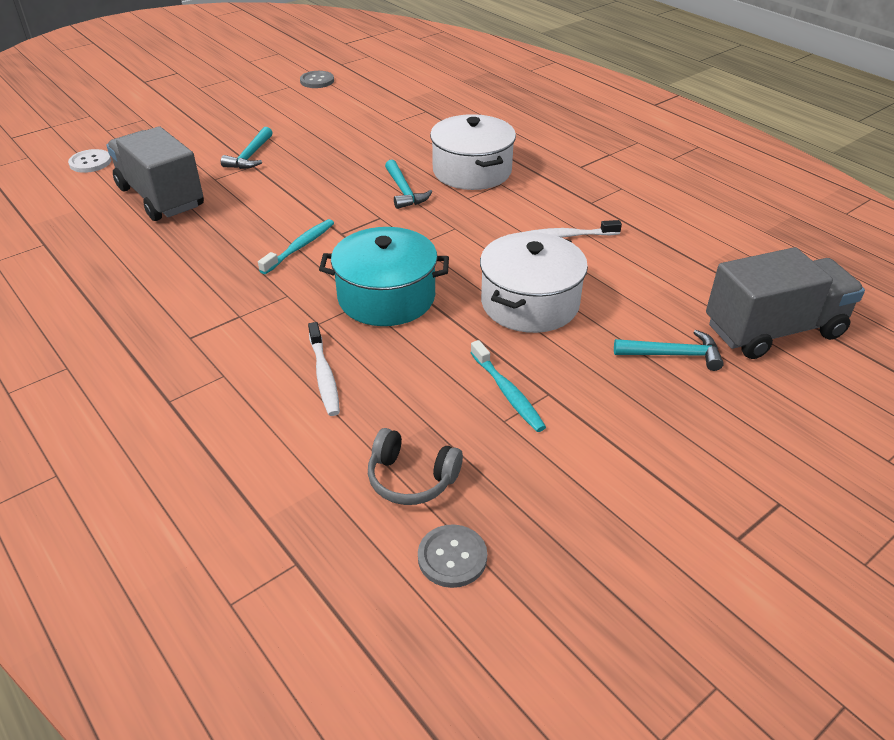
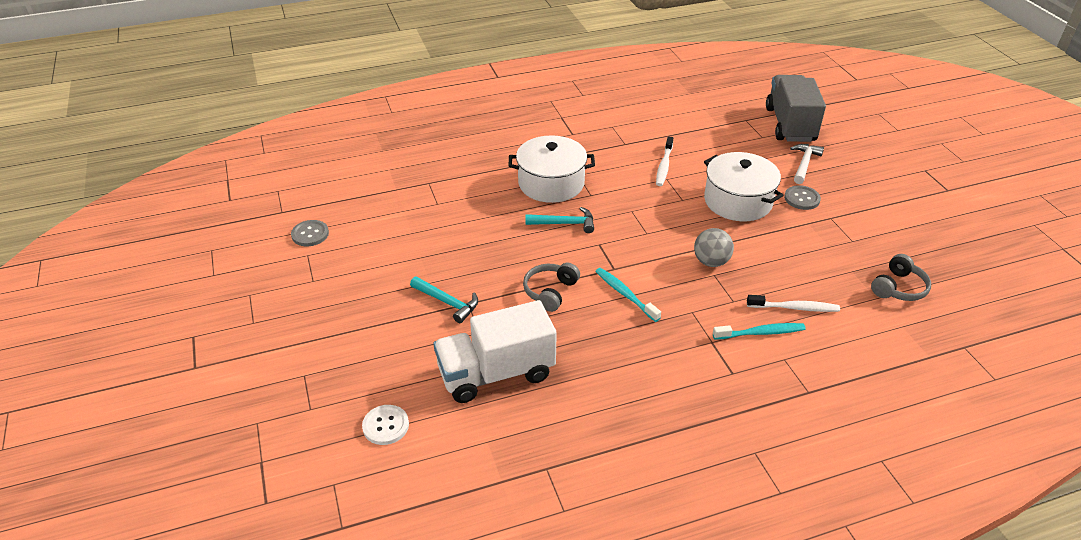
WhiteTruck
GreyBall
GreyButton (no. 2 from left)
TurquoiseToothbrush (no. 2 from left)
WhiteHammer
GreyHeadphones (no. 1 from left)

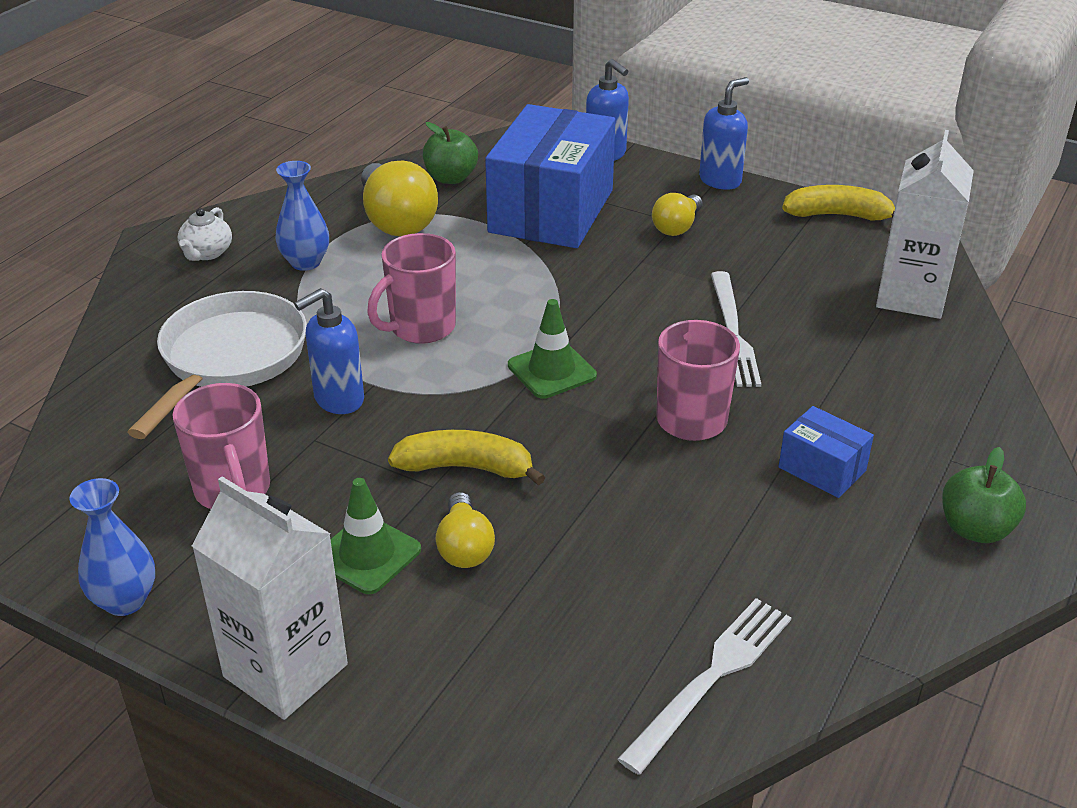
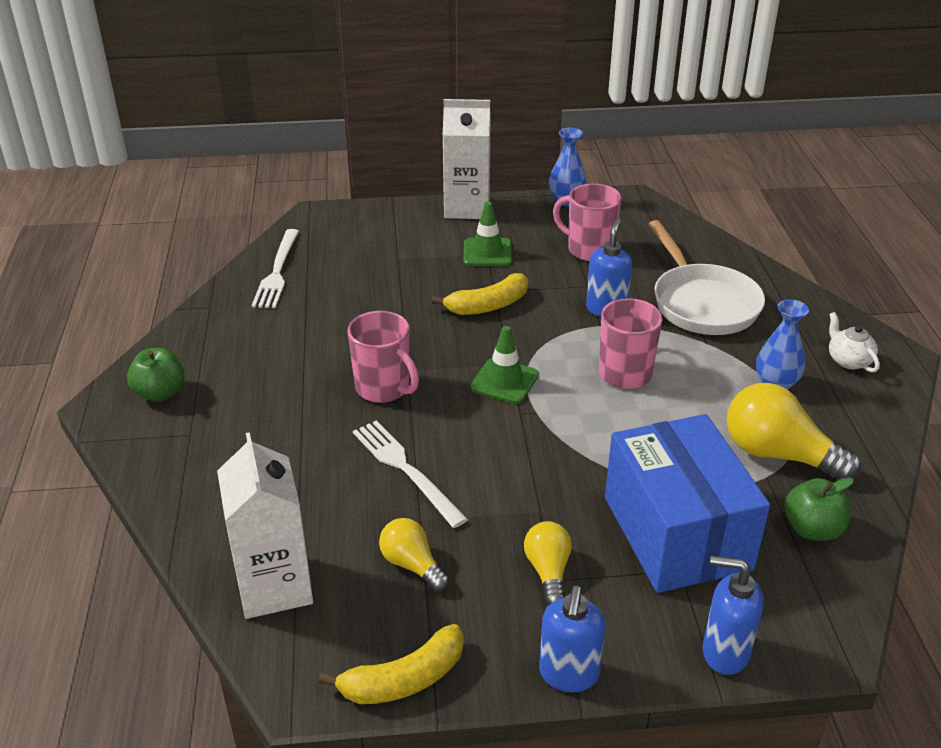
YellowLightBulb (no. 1 from left)
BlueBox (no. 2 from left in the first image)

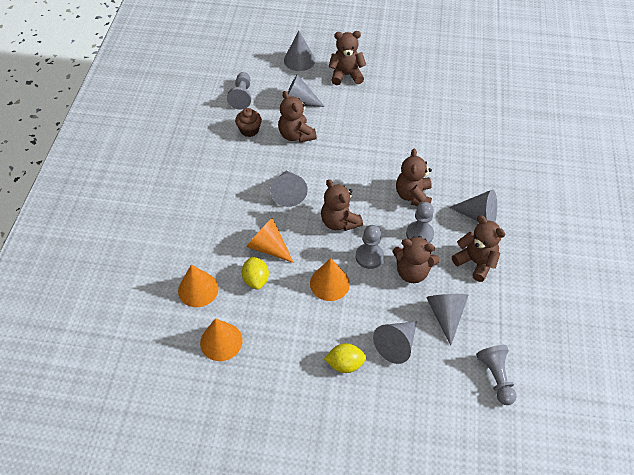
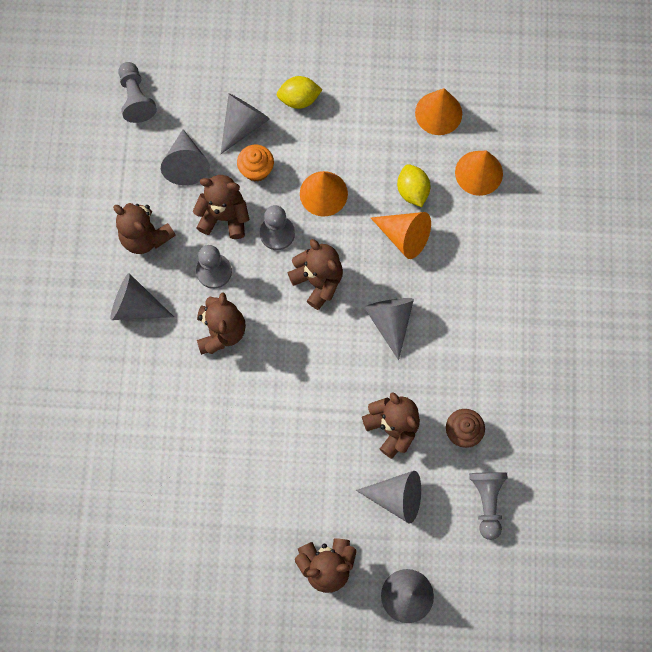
OrangeCupcake

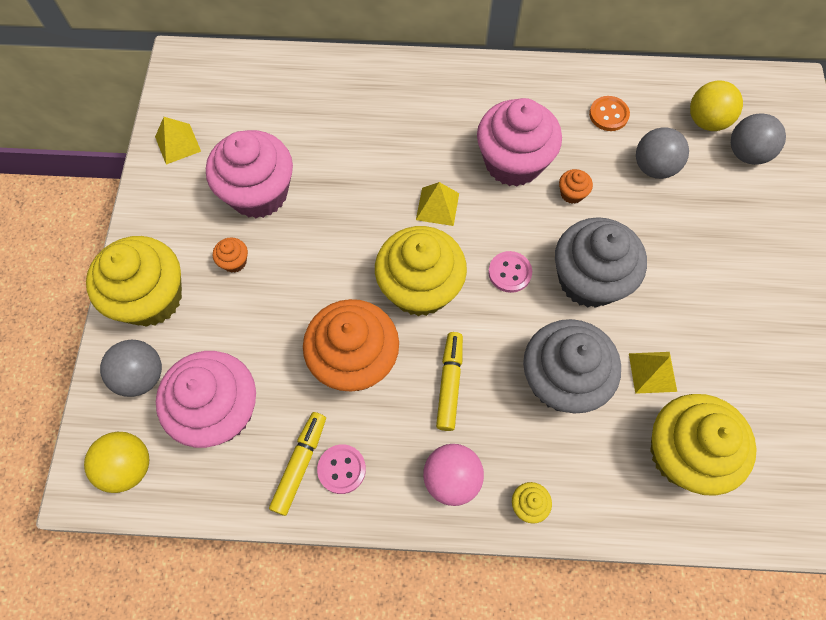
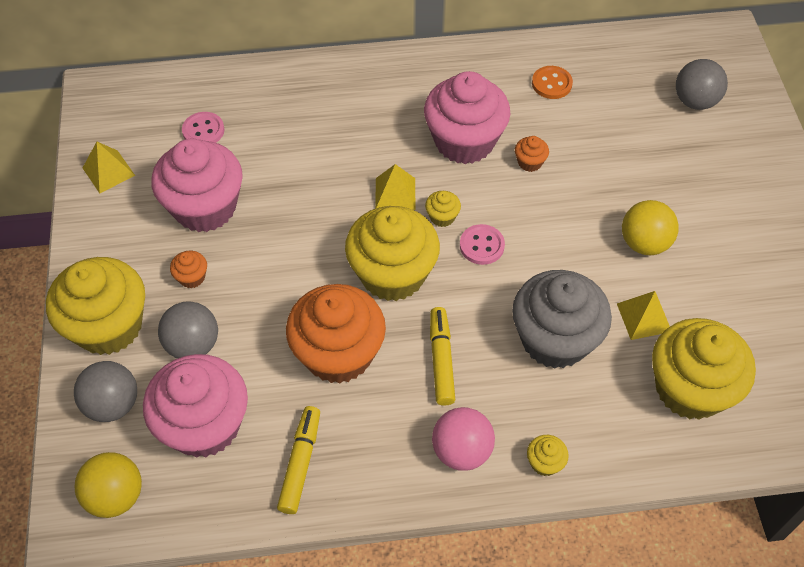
PinkButton (no. 1 from left)
GreyCupcake (no. 2 from left in the first image)
GreyBall (no. 2 from left)
YellowBall (no. 2 from left)
YellowCupcake (no. 3 from left)

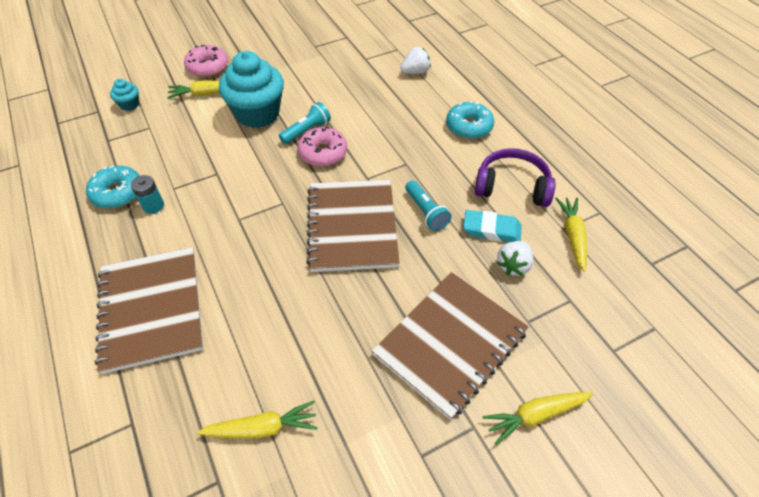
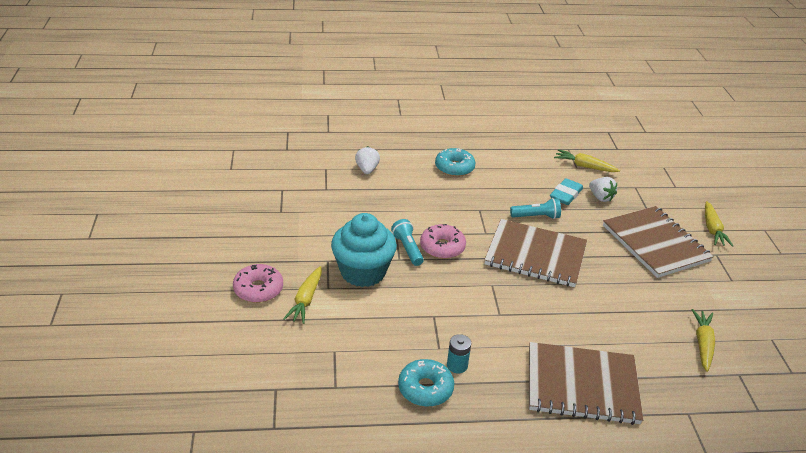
TurquoiseCupcake (no. 1 from left in the first image)
PurpleHeadphones

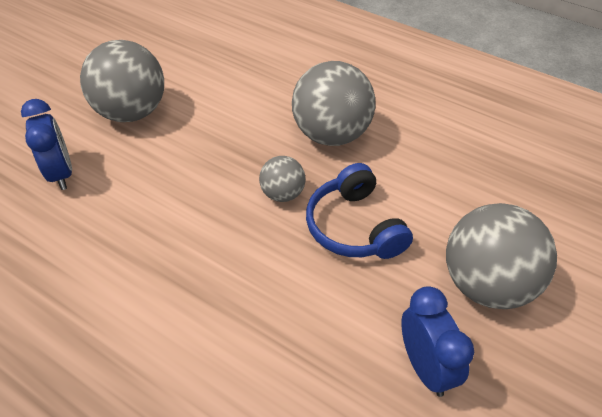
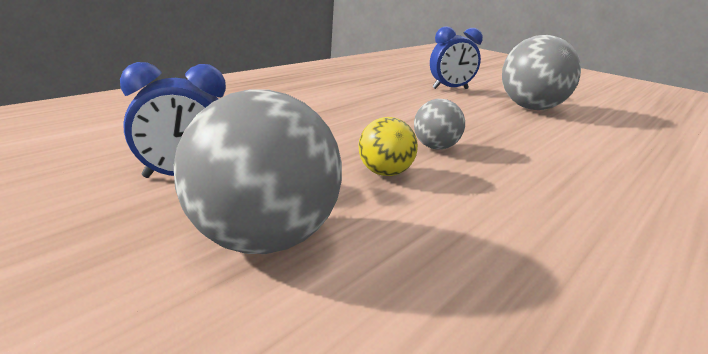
GreyBall (no. 3 from left in the first image)
YellowBall

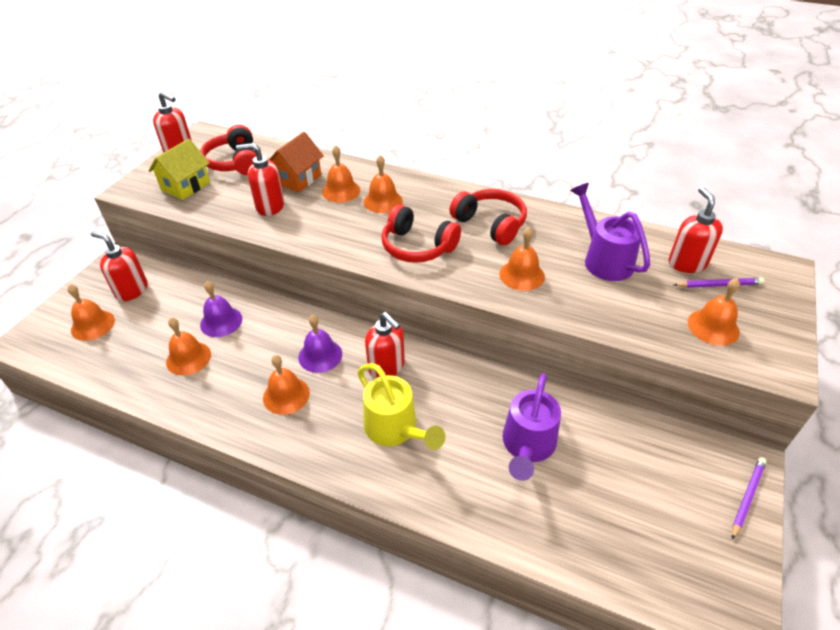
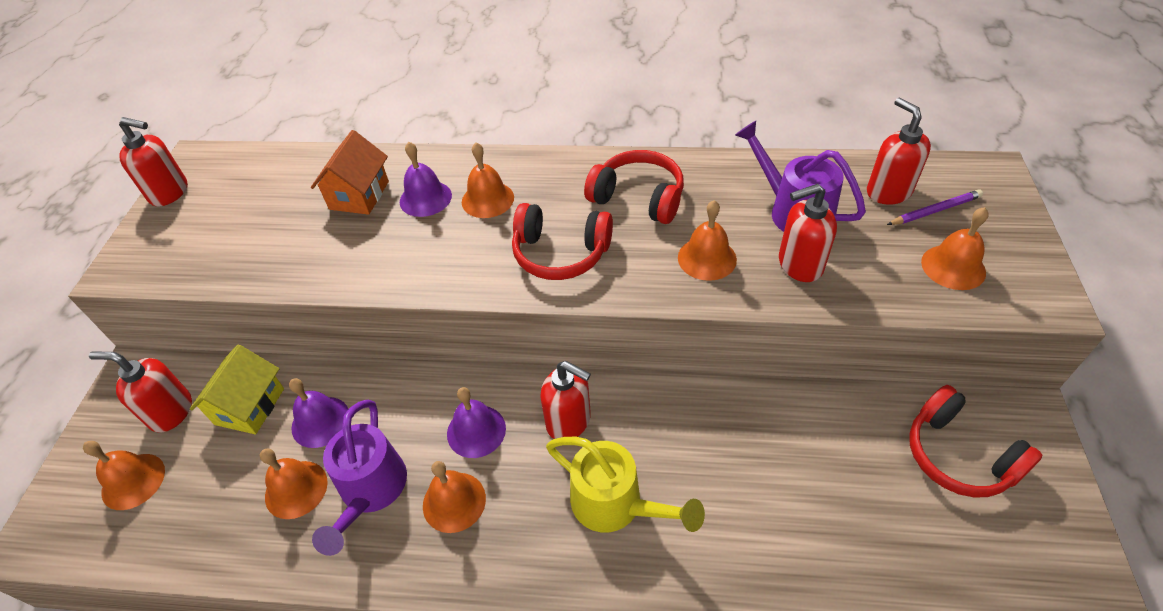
YellowHouse
RedHeadphones (no. 3 from left)
RedSoapDispenser (no. 4 from left)
PurpleBell (no. 2 from left)
PurpleWateringCan (no. 1 from left)
PurplePencil (no. 2 from left in the first image)

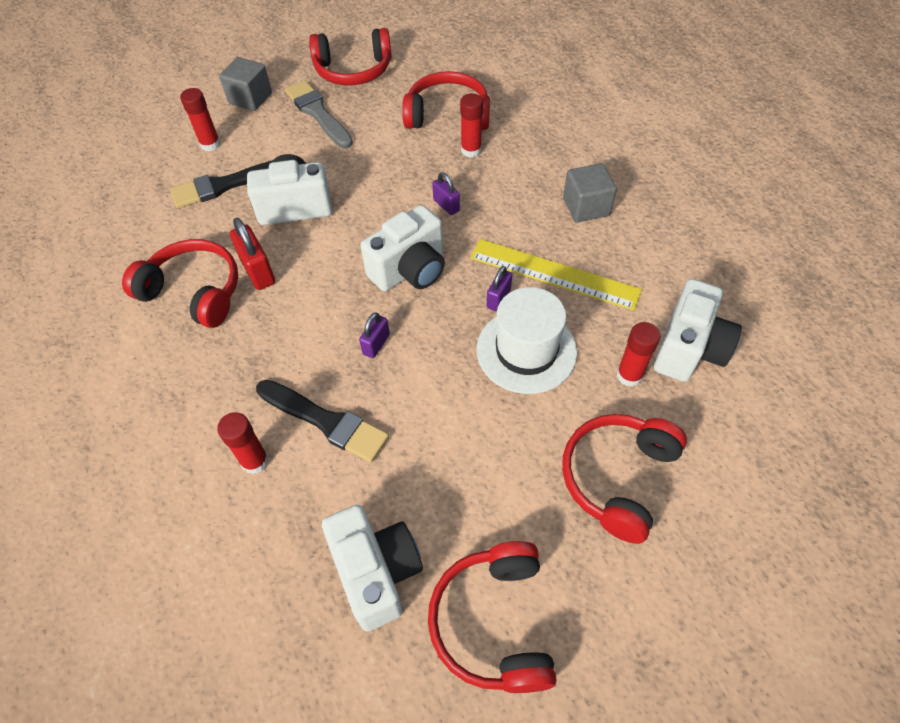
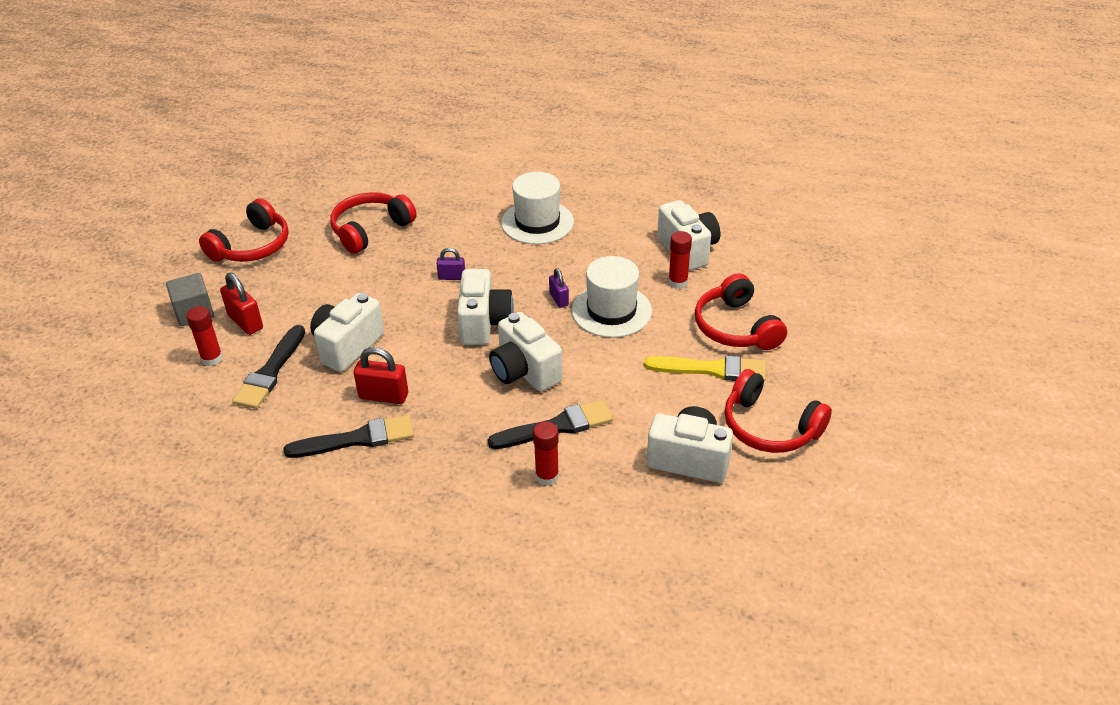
BlackBrush (no. 2 from left)
GreyBrush
WhiteCamera (no. 3 from left)
RedGlueStick (no. 3 from left in the first image)
YellowRuler
WhiteHat (no. 1 from left)
RedPadlock (no. 1 from left)
YellowBrush

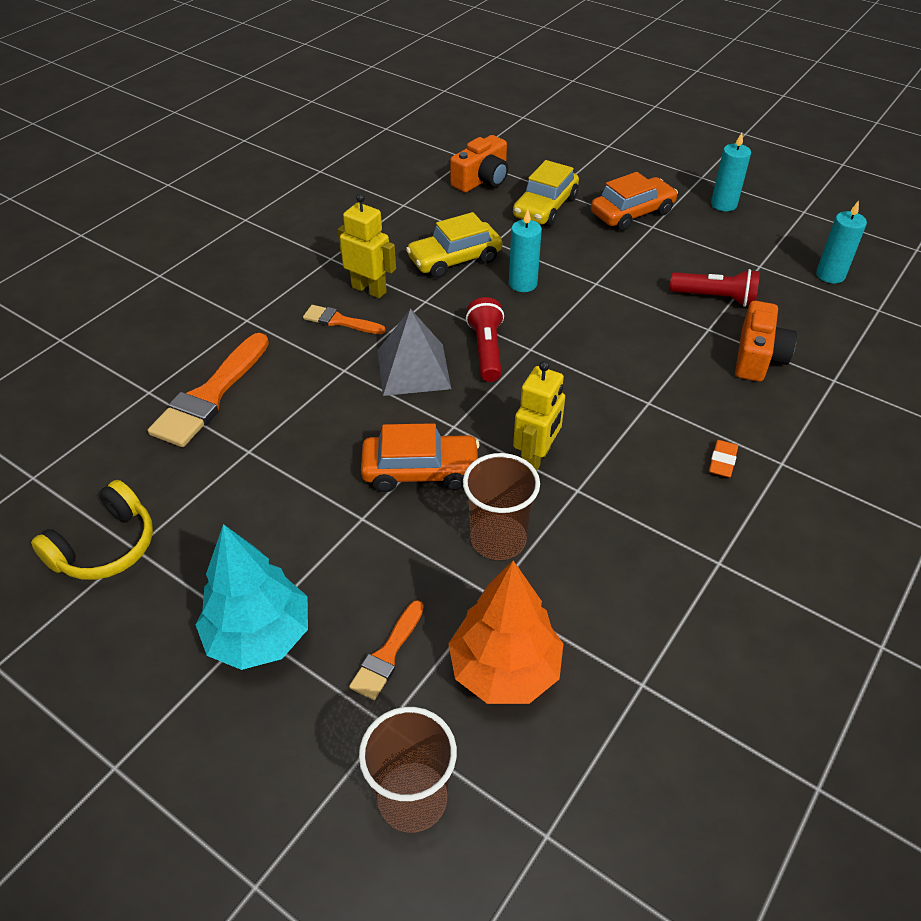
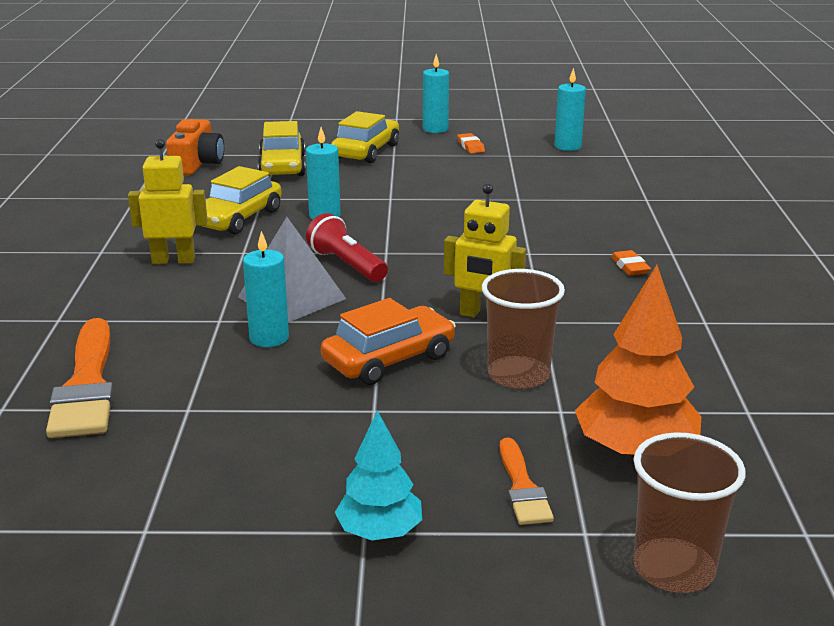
YellowHeadphones
TurquoiseTree
OrangeBrush (no. 2 from left in the first image)
YellowRobot (no. 2 from left)
YellowCar (no. 3 from left)
RedFlashlight (no. 2 from left in the first image)
OrangeCamera (no. 2 from left in the first image)
TurquoiseCandle (no. 1 from left)
OrangeEraser (no. 1 from left)

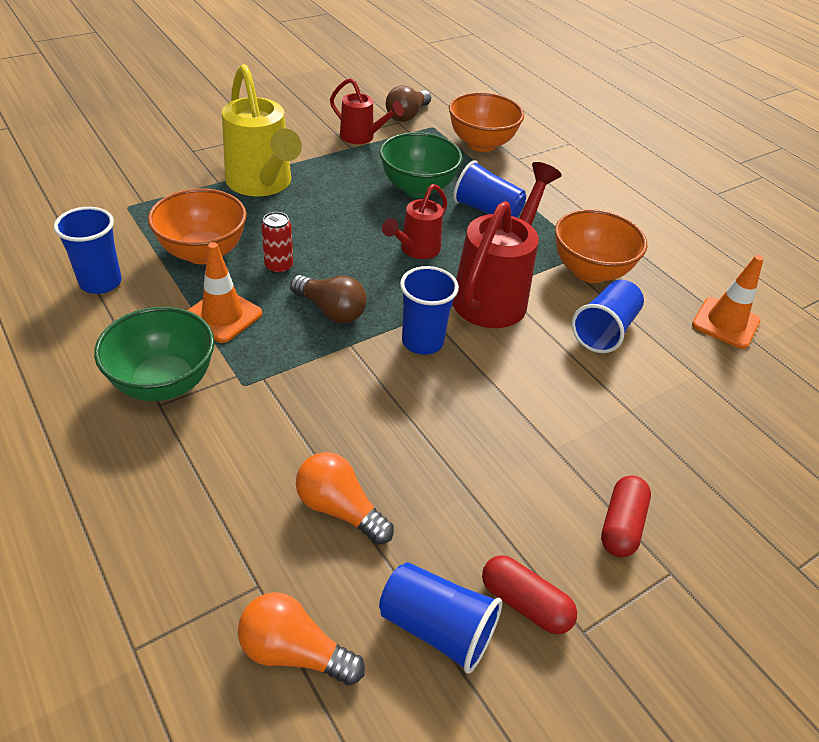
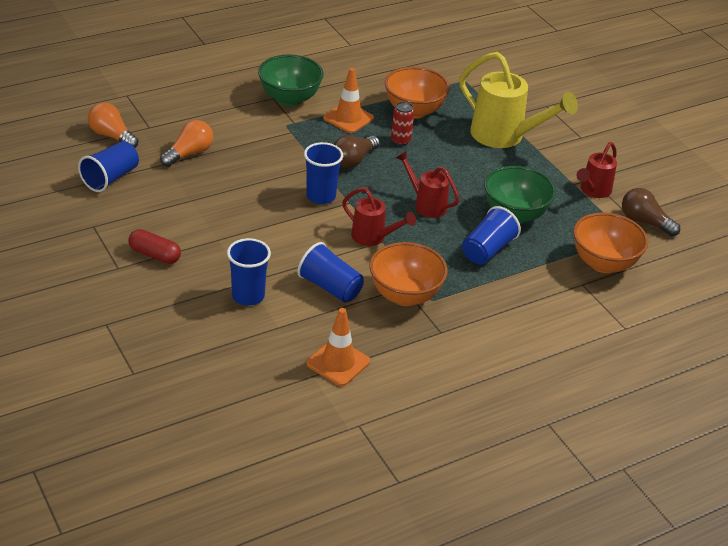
BlueCup (no. 2 from left)
YellowWateringCan
OrangeLightBulb (no. 1 from left)
RedWateringCan (no. 1 from left)
RedCapsule (no. 1 from left in the first image)

